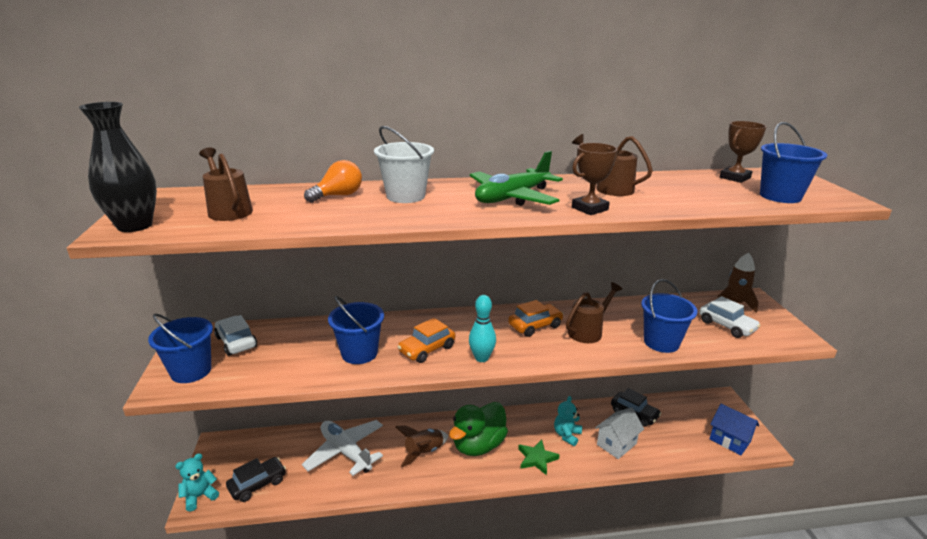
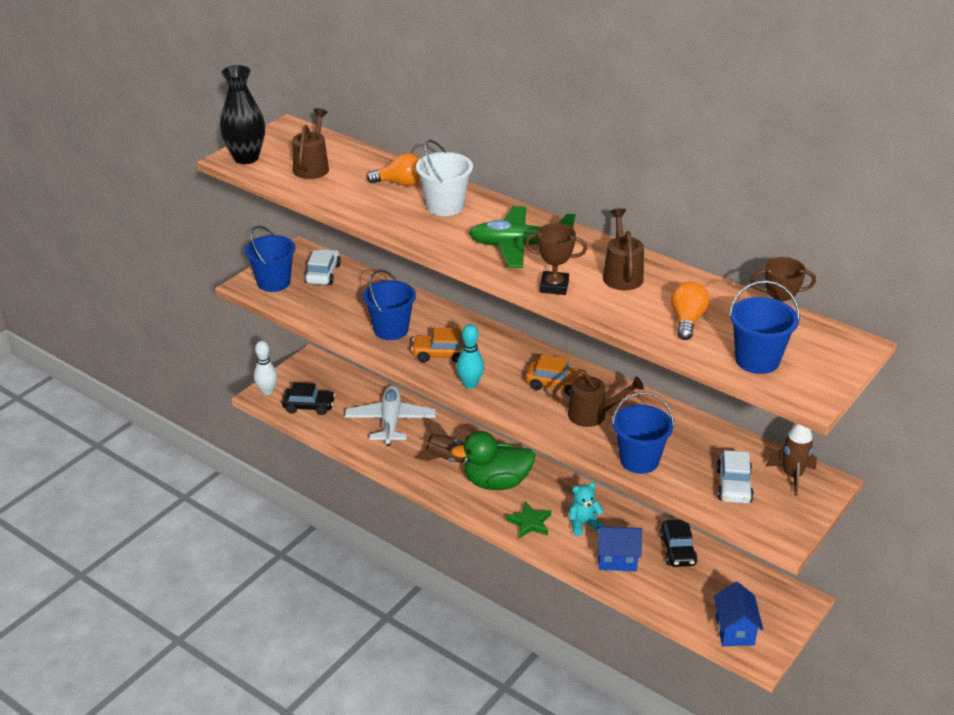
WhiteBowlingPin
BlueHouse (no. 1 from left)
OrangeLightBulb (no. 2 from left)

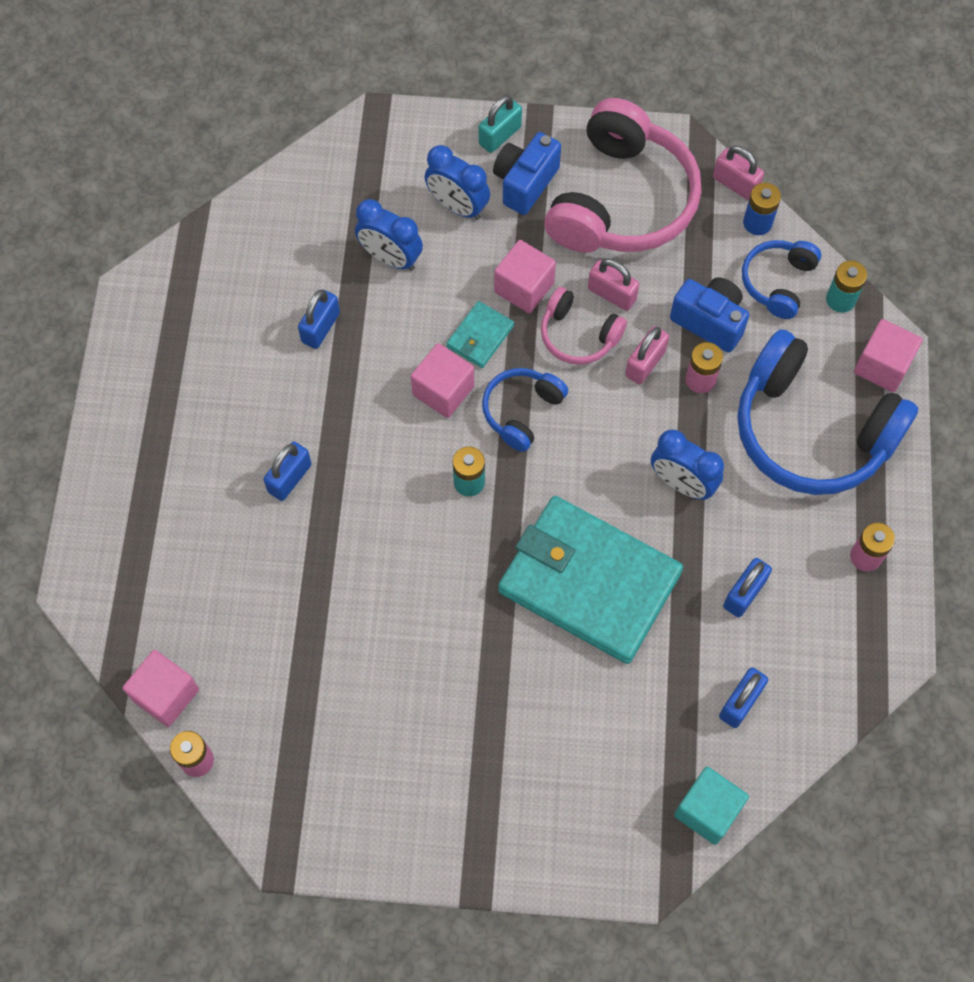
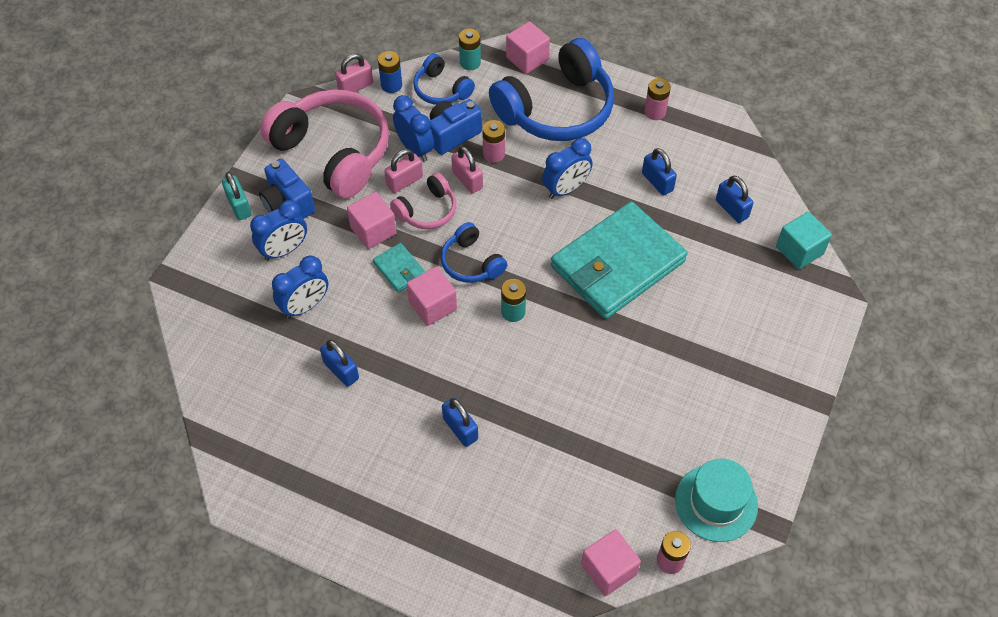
BlueClock (no. 3 from left)
TurquoiseHat

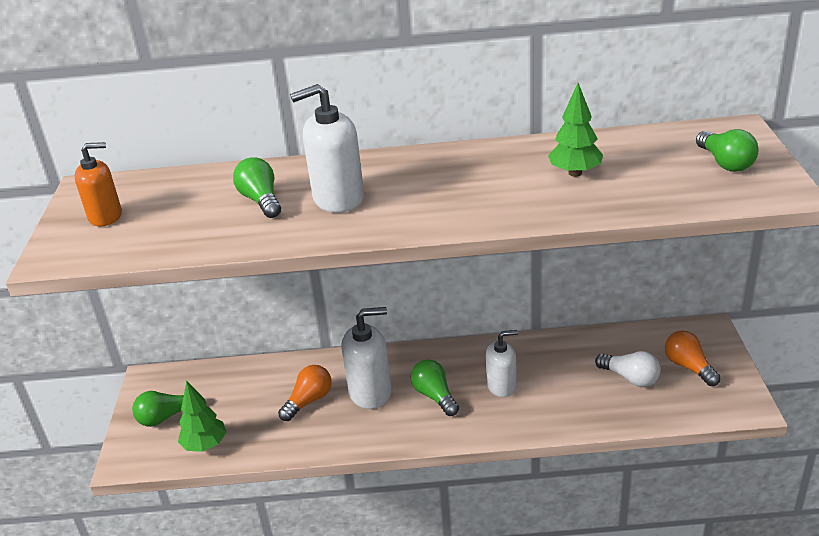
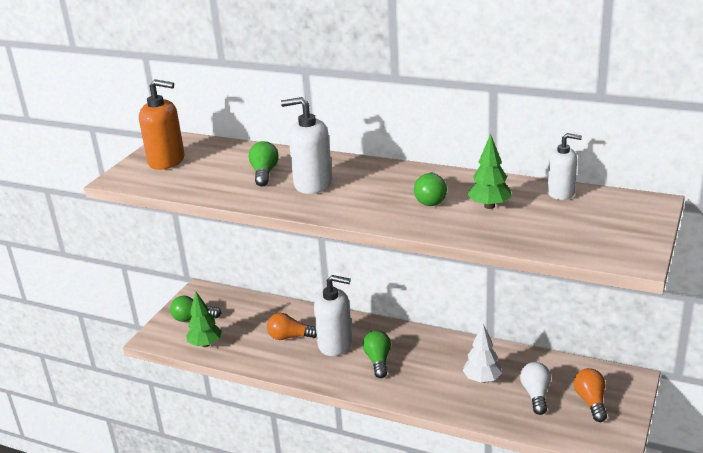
OrangeSoapDispenser
OrangeLightBulb (no. 1 from left)
WhiteSoapDispenser (no. 3 from left)
WhiteLightBulb
GreenLightBulb (no. 4 from left)
WhiteTree

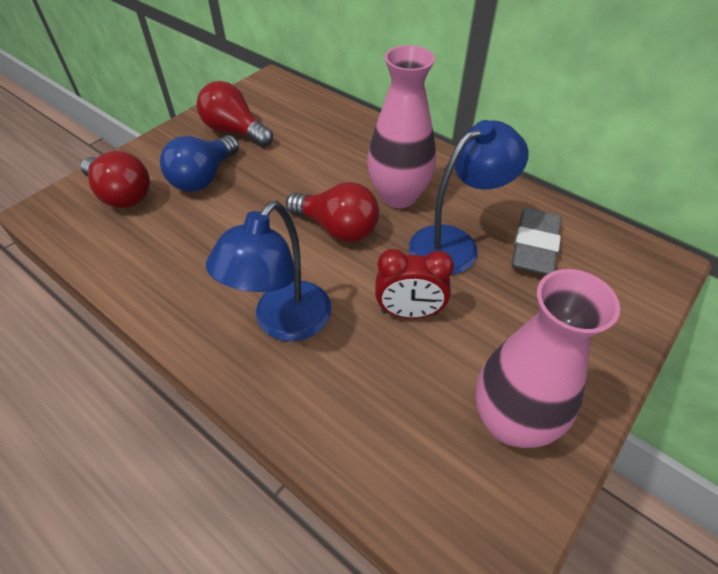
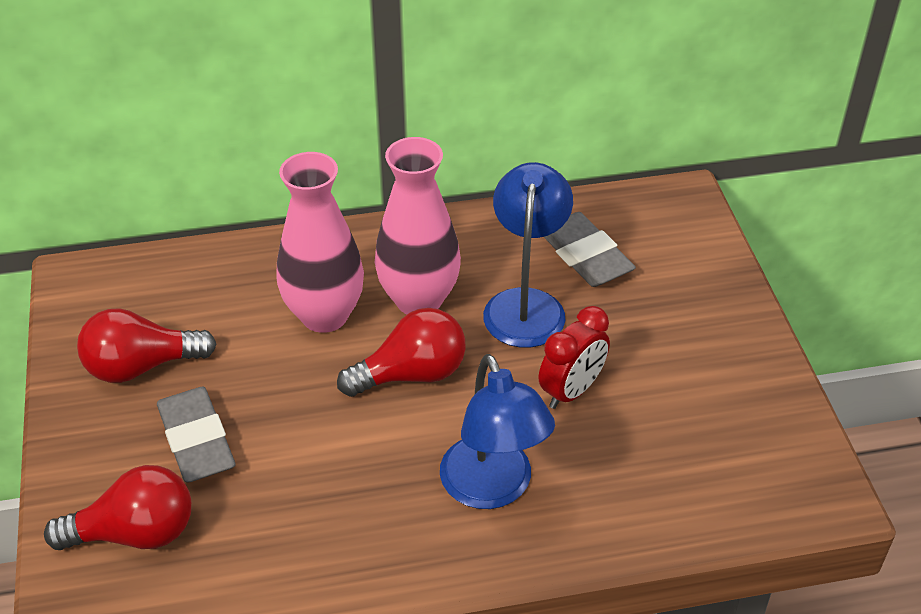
GreyEraser (no. 1 from left)
PinkVase (no. 1 from left)

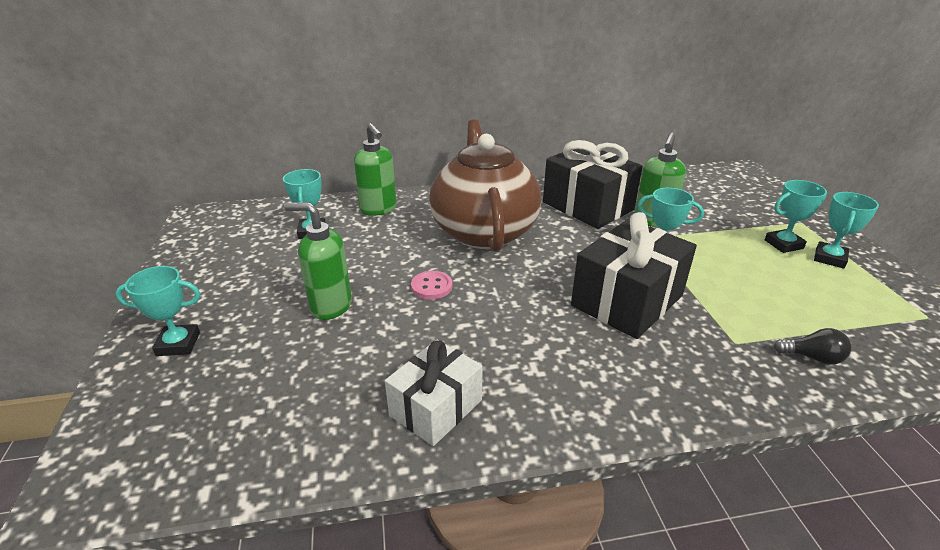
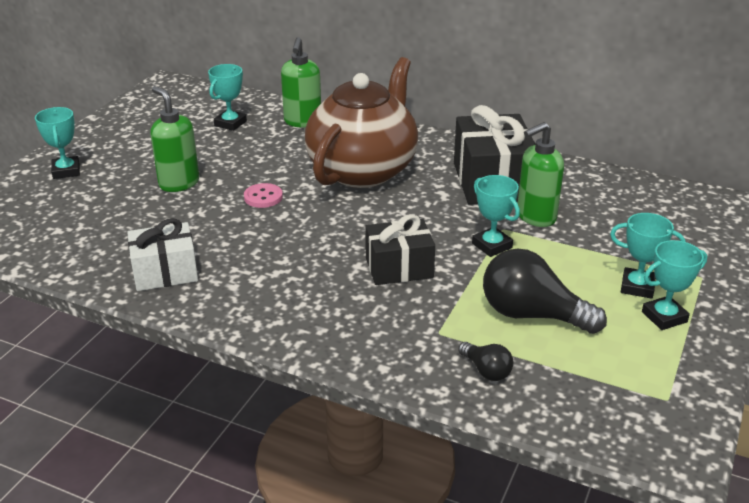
TurquoiseTrophy (no. 1 from left)
BlackGift (no. 1 from left)
BlackLightBulb (no. 2 from left)

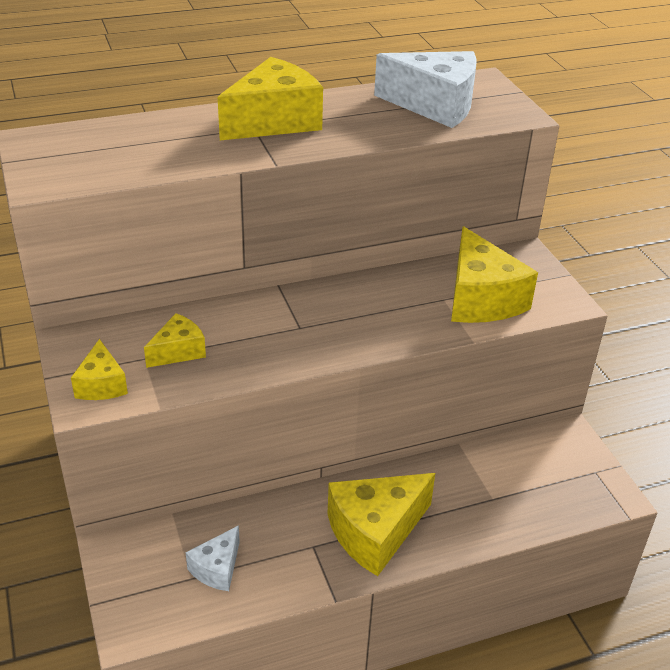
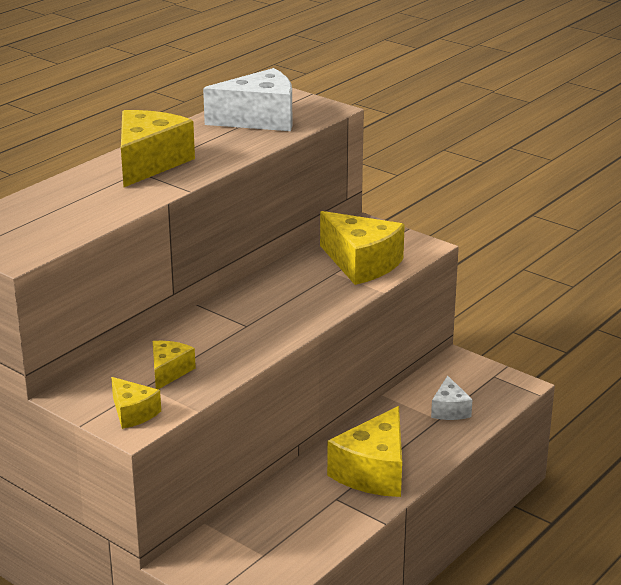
WhiteCheese (no. 2 from left)

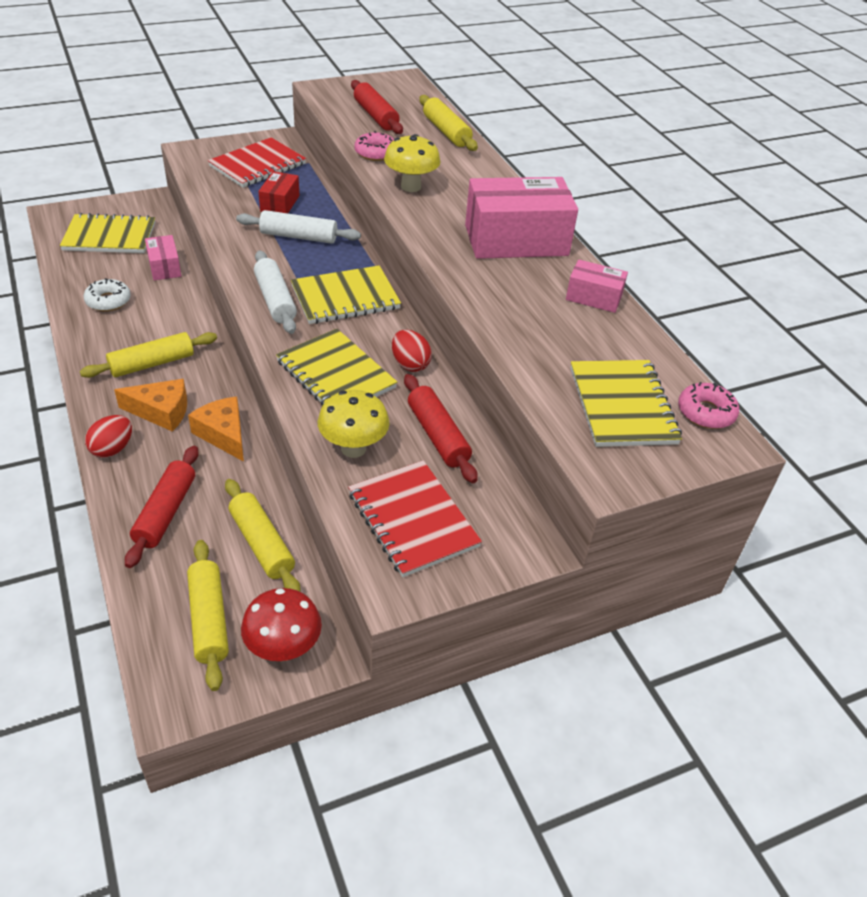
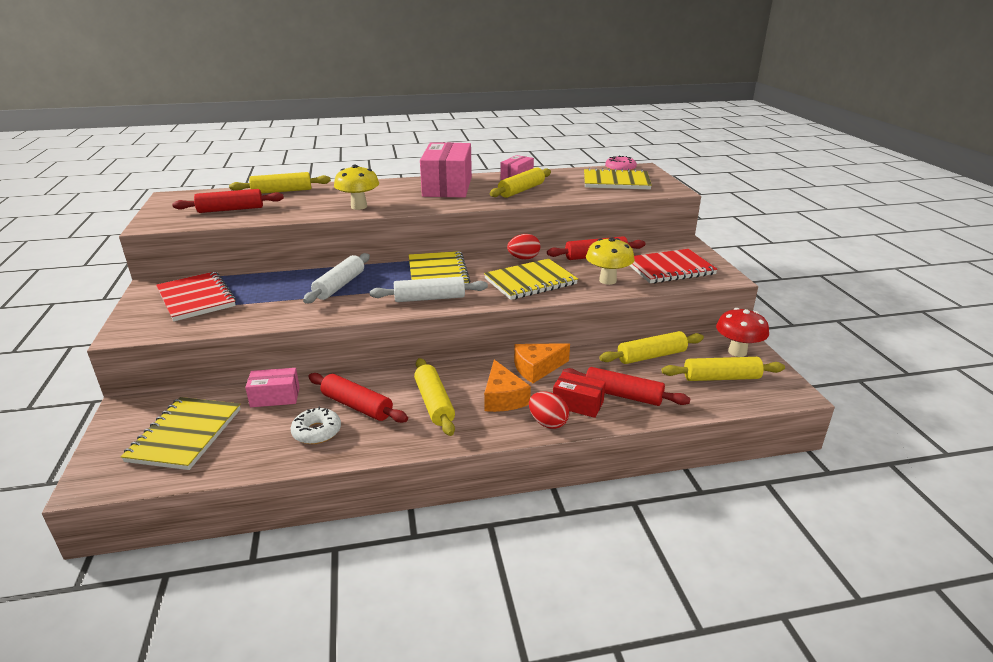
OrangeCheese (no. 1 from left)
RedBox
PinkDonut (no. 1 from left in the first image)
RedRollingPin (no. 2 from left)
YellowRollingPin (no. 3 from left)

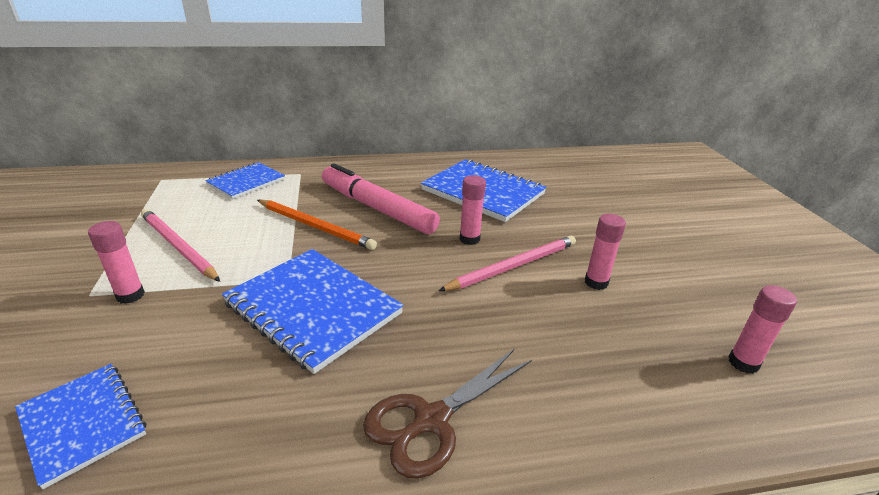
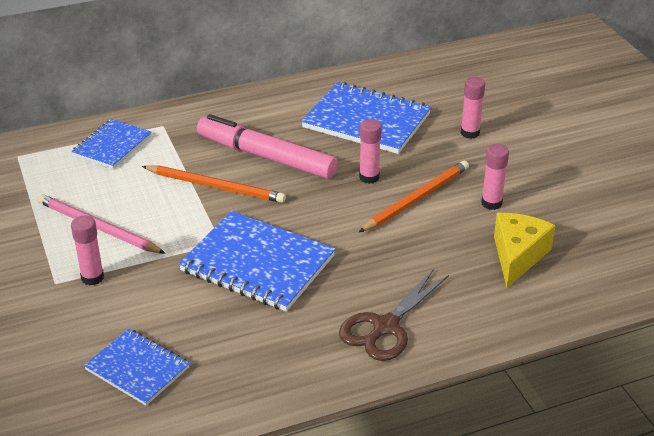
OrangePencil (no. 2 from left)
PinkGlueStick (no. 3 from left)
YellowCheese

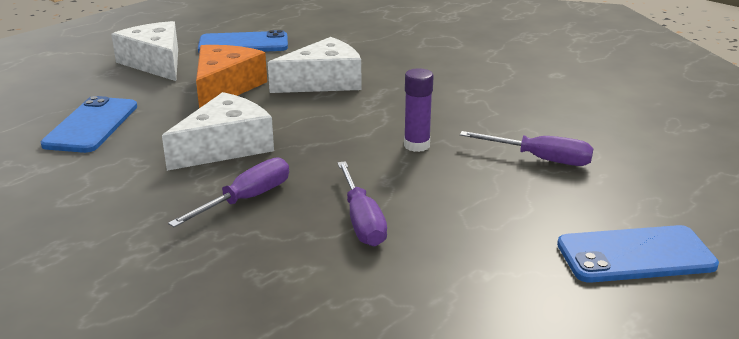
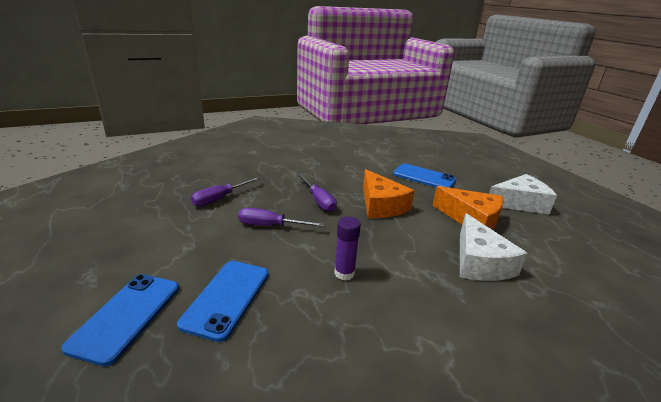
OrangeCheese (no. 1 from left)
BluePhone (no. 2 from left)
PurpleScrewdriver (no. 1 from left)

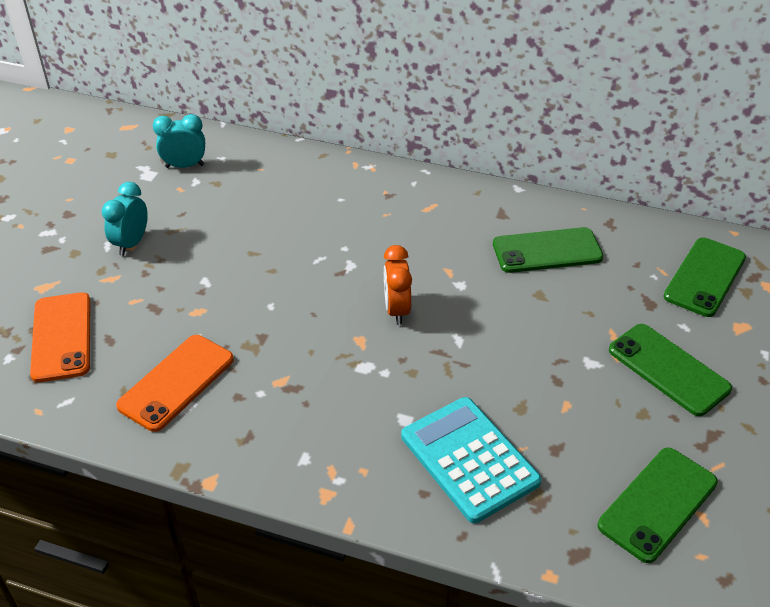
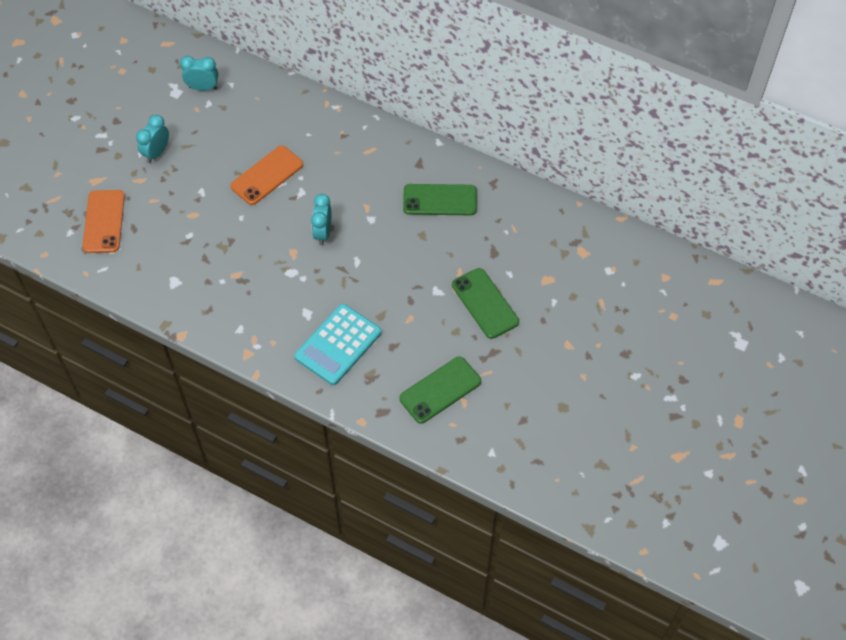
OrangePhone (no. 2 from left)
TurquoiseClock (no. 3 from left)
TurquoiseCalculator
GreenPhone (no. 4 from left in the first image)

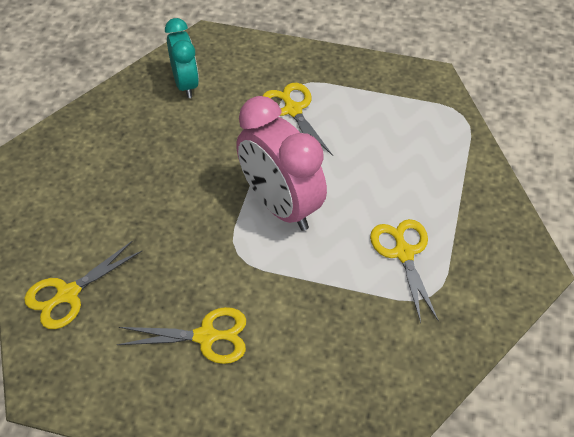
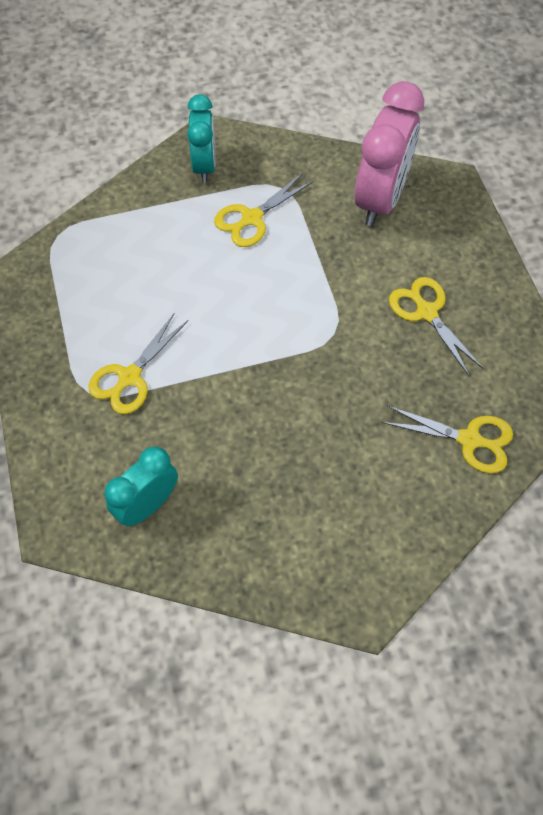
PinkClock
TurquoiseClock (no. 2 from left)

